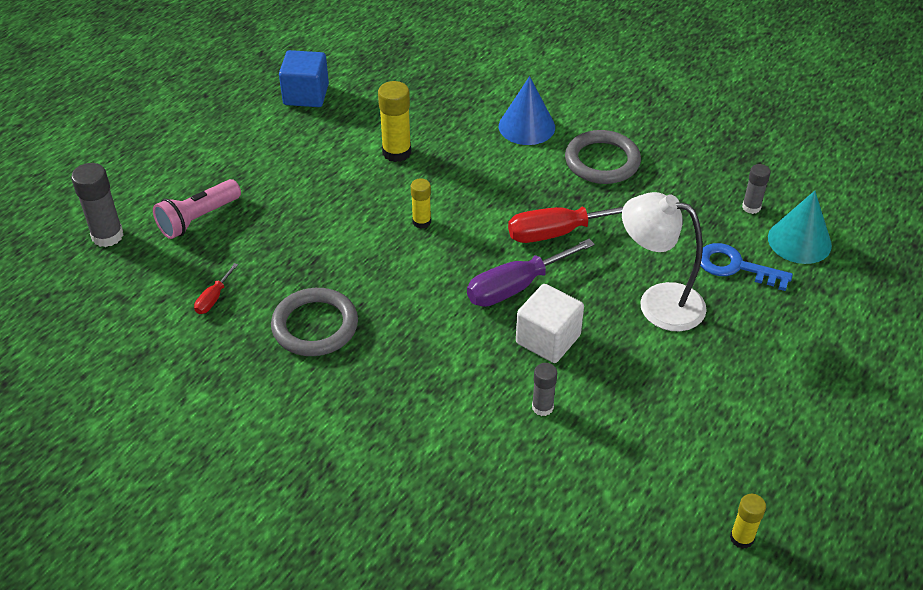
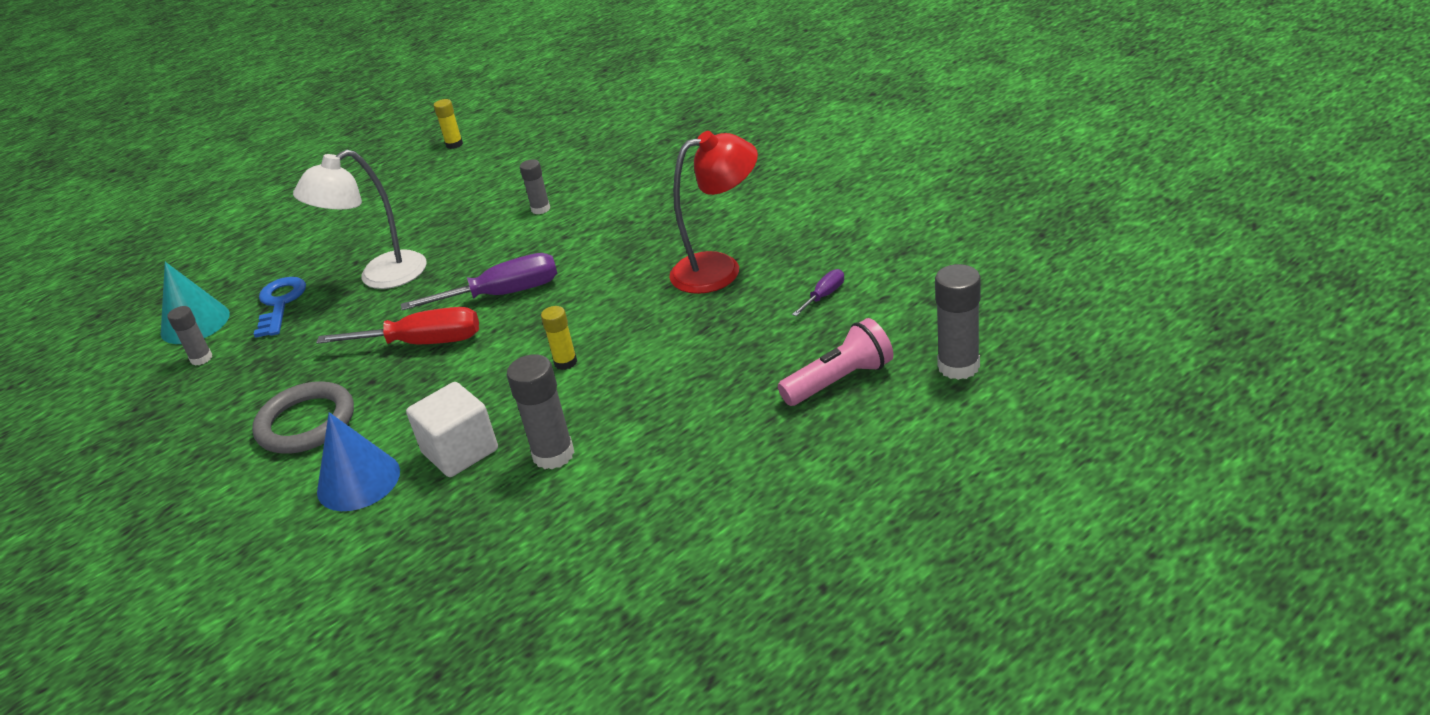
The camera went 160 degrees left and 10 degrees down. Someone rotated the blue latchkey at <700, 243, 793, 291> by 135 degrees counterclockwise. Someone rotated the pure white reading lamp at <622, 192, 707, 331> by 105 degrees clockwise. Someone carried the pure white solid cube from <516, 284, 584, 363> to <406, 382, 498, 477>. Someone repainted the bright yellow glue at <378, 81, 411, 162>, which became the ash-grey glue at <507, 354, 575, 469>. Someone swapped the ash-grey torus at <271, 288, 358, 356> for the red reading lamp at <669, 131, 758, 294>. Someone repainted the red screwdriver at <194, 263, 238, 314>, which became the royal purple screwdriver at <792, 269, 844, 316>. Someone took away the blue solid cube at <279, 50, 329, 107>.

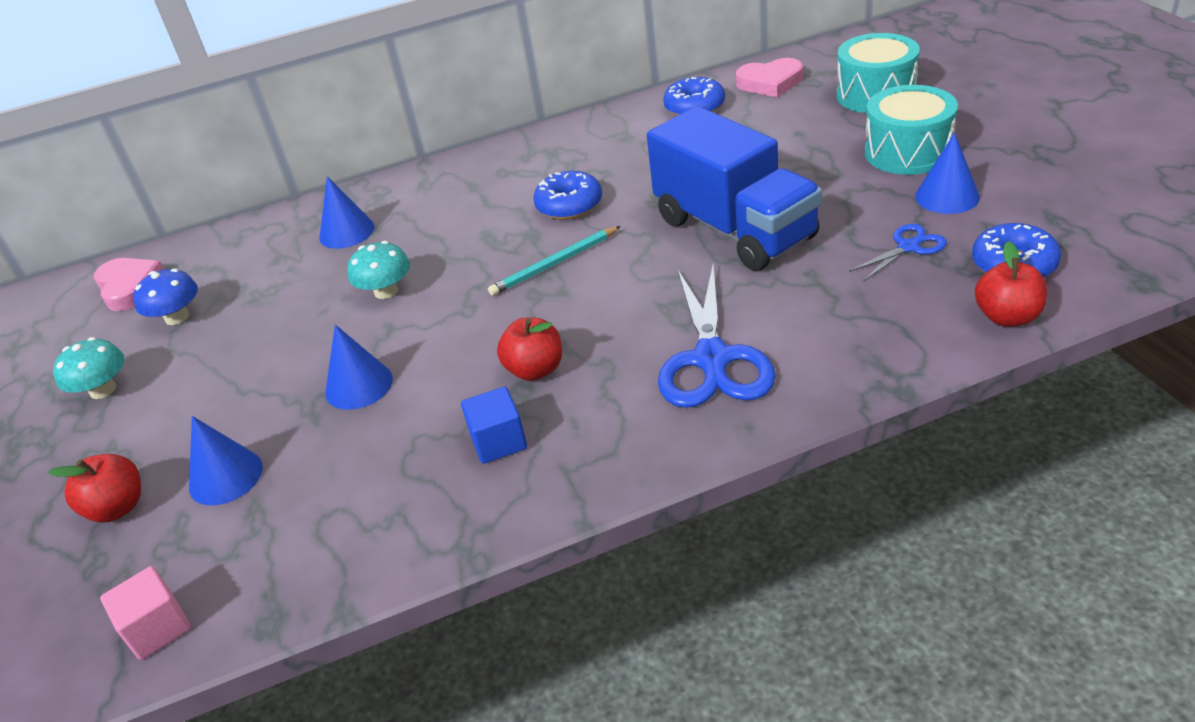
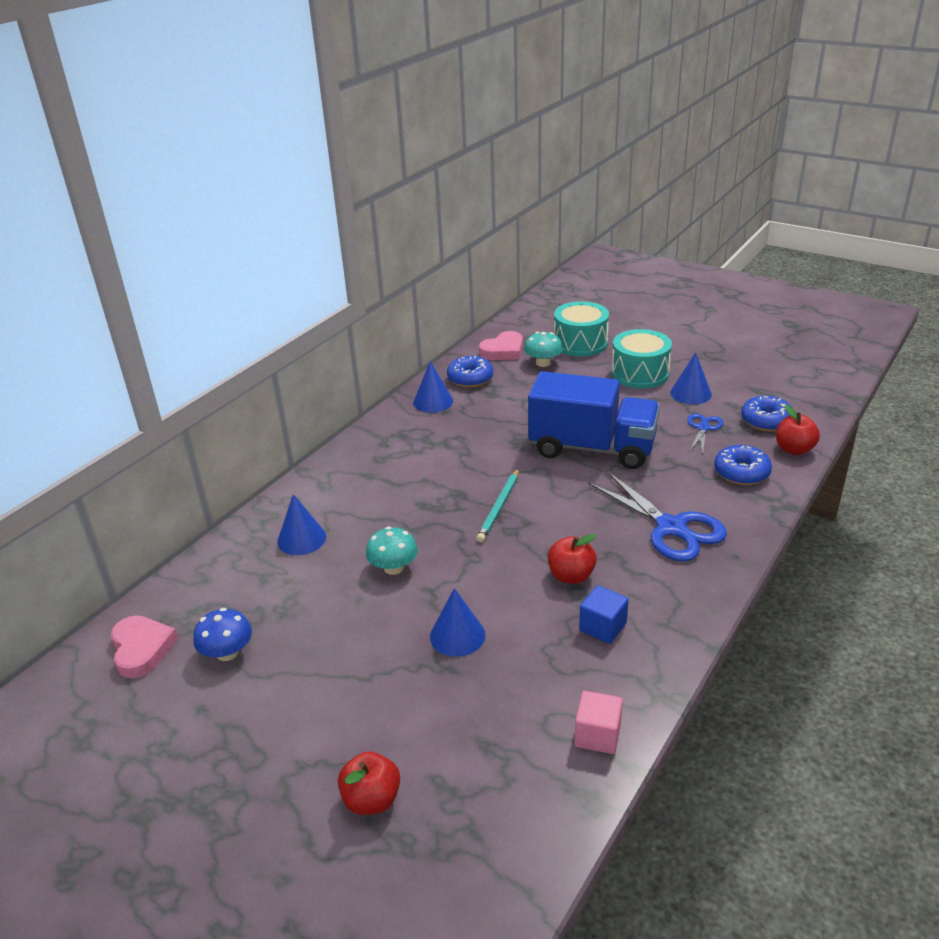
The camera went 40 degrees left and 5 degrees down. Someone rotated the pink love heart at <94, 258, 164, 311> by 45 degrees clockwise. Someone carried the blue cone from <189, 416, 263, 505> to <413, 361, 453, 413>. Someone carried the teal toadstool from <53, 337, 124, 399> to <524, 332, 563, 367>. Someone carried the pink solid cube from <100, 566, 191, 660> to <575, 691, 623, 754>. Someone carried the blue doughnut from <533, 171, 602, 220> to <714, 445, 772, 485>.

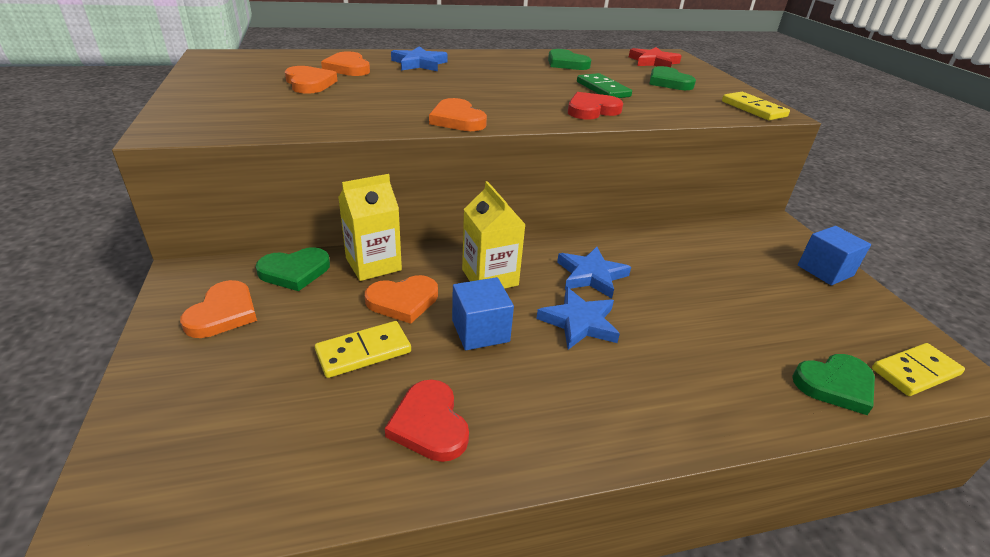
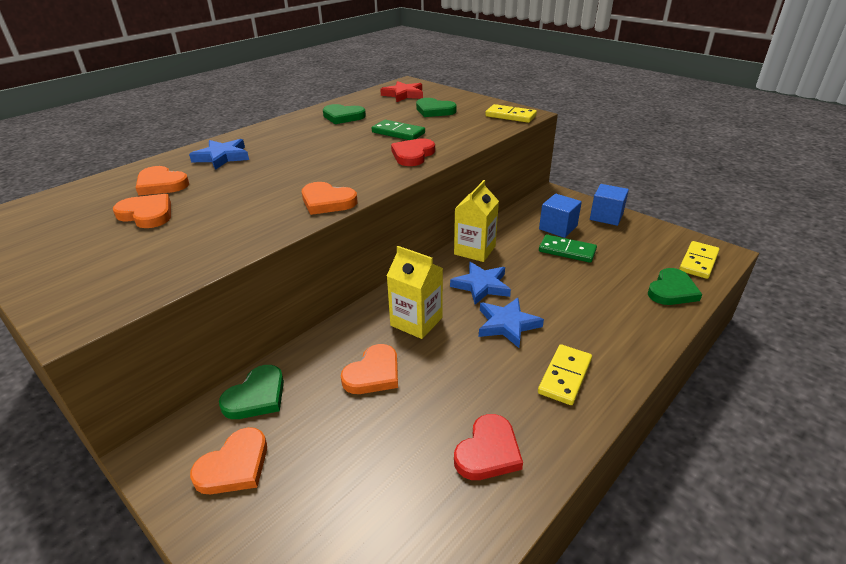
The camera went 30 degrees left and 0 degrees up. Someone rotated the orange-coloured love heart at <180, 280, 257, 338> by 60 degrees clockwise. Someone carried the bright yellow milk carton from <338, 174, 402, 281> to <454, 180, 499, 262>. Someone rotated the red love heart at <385, 379, 469, 462> by 90 degrees counterclockwise. Someone carried the bright yellow domino from <315, 321, 411, 378> to <538, 344, 592, 405>. Someone carried the blue solid cube from <452, 277, 514, 350> to <539, 194, 582, 238>. Someone put down the leaf-green domino at <539, 235, 597, 263>.

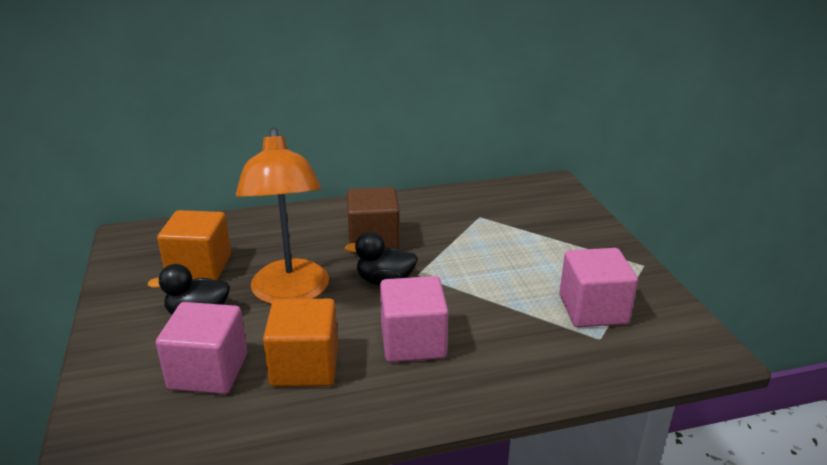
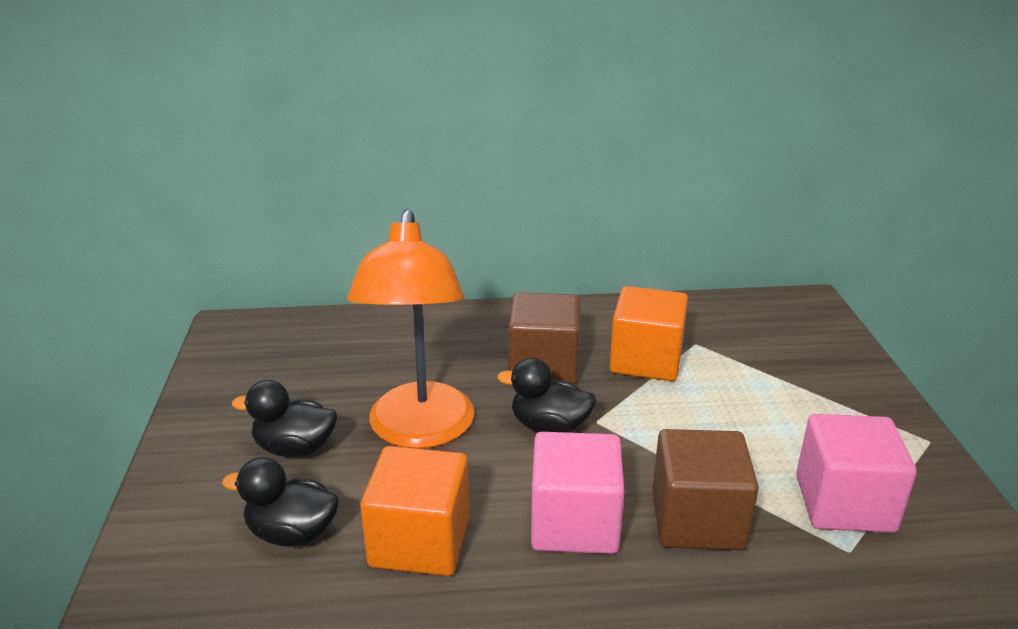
The camera went 10 degrees right and 0 degrees up. Someone swapped the pink solid cube at <156, 302, 247, 394> for the black duck at <222, 457, 339, 547>. Someone carried the orange-coloured solid cube from <157, 210, 231, 281> to <609, 286, 688, 381>. Someone put down the dark brown solid cube at <652, 429, 759, 550>.

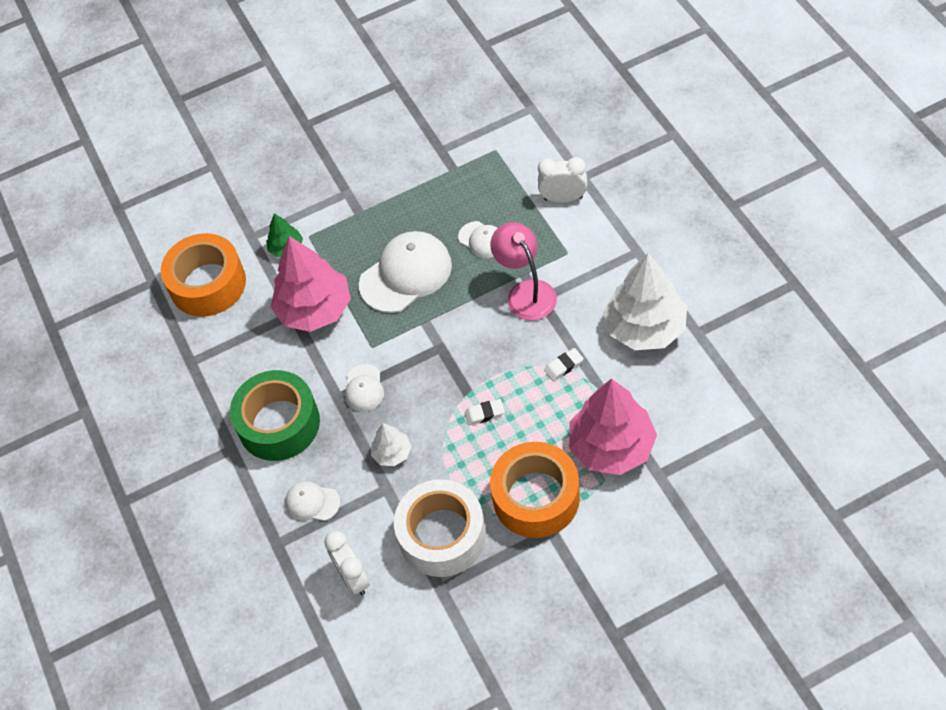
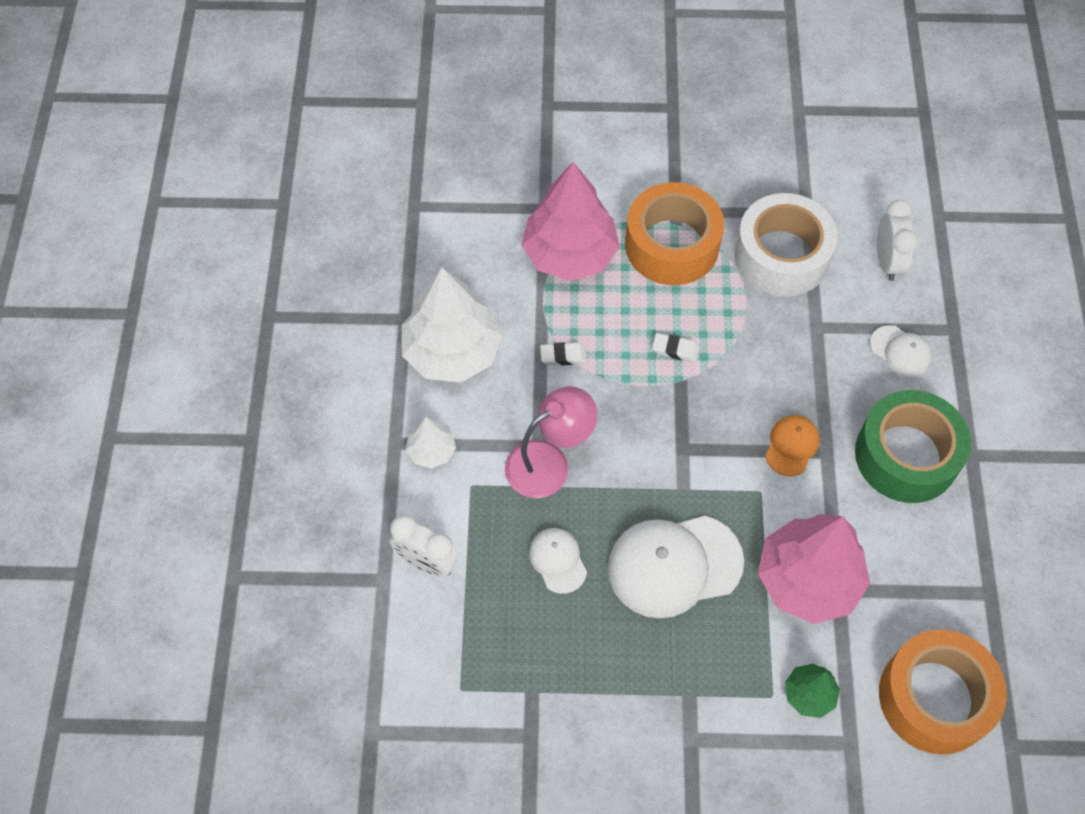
The camera went 160 degrees left and 5 degrees up. Someone carried the pure white tree from <371, 423, 412, 466> to <406, 417, 456, 468>. Someone rotated the pink reading lamp at <490, 222, 557, 321> by 120 degrees counterclockwise. Someone repainted the pure white baseball cap at <345, 364, 384, 412>, which became the orange-coloured baseball cap at <765, 415, 820, 476>.

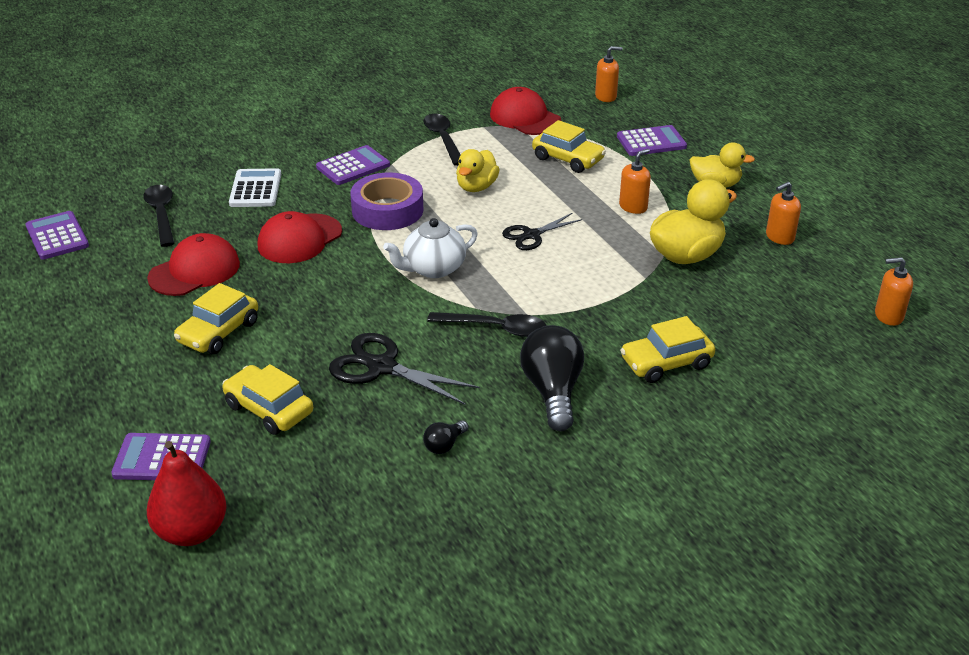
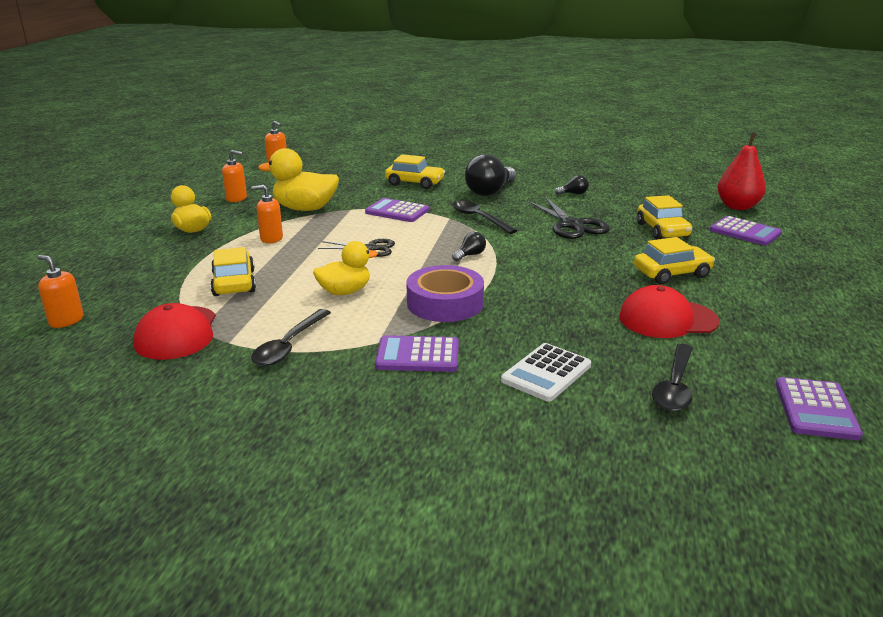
The camera went 140 degrees left and 10 degrees down. Someone carried the royal purple pocket calculator from <617, 125, 687, 156> to <365, 198, 429, 222>. Someone swapped the pure white china teapot at <383, 218, 478, 278> for the black bulb at <452, 232, 486, 261>. Someone took away the red baseball cap at <258, 211, 342, 263>.

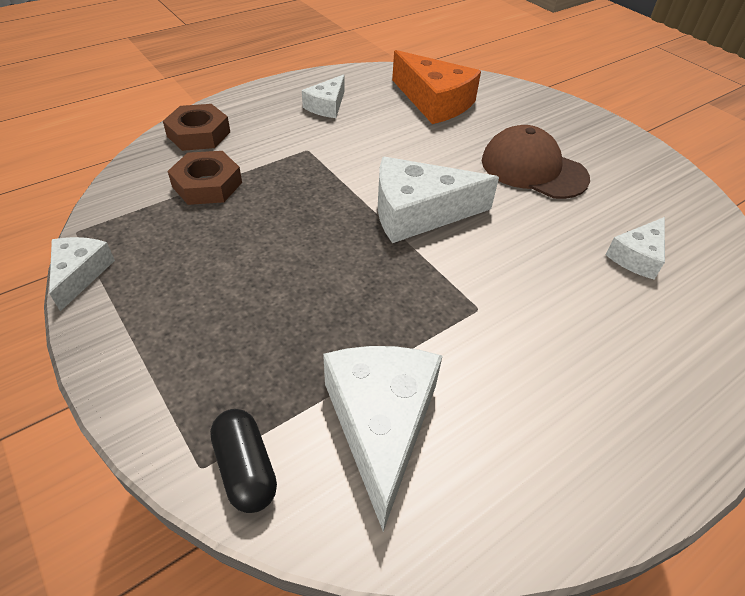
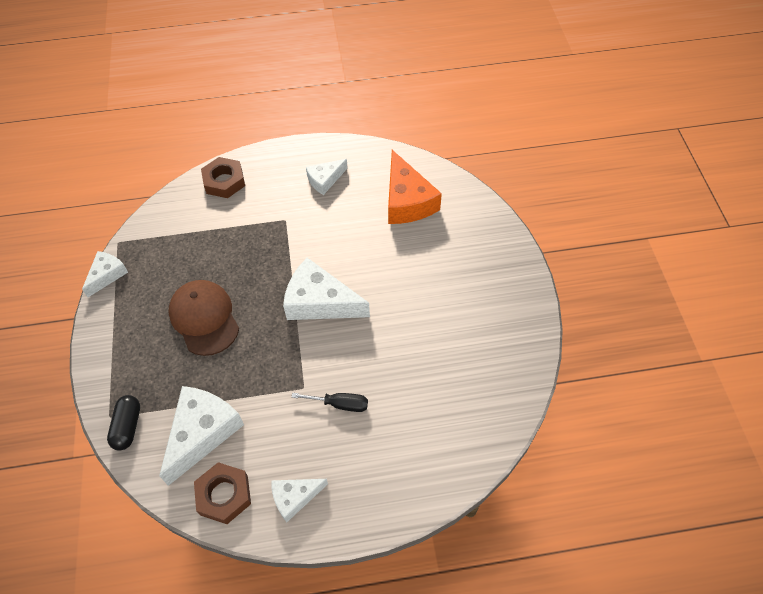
The camera went 30 degrees right and 10 degrees up. Someone carried the dark brown baseball cap from <482, 125, 590, 199> to <168, 280, 239, 356>. Someone carried the dark brown hex nut from <168, 151, 242, 205> to <194, 462, 251, 524>. Someone carried the pure white cheese wedge from <606, 217, 665, 280> to <271, 479, 328, 522>. Someone put down the black screwdriver at <292, 393, 368, 412>.

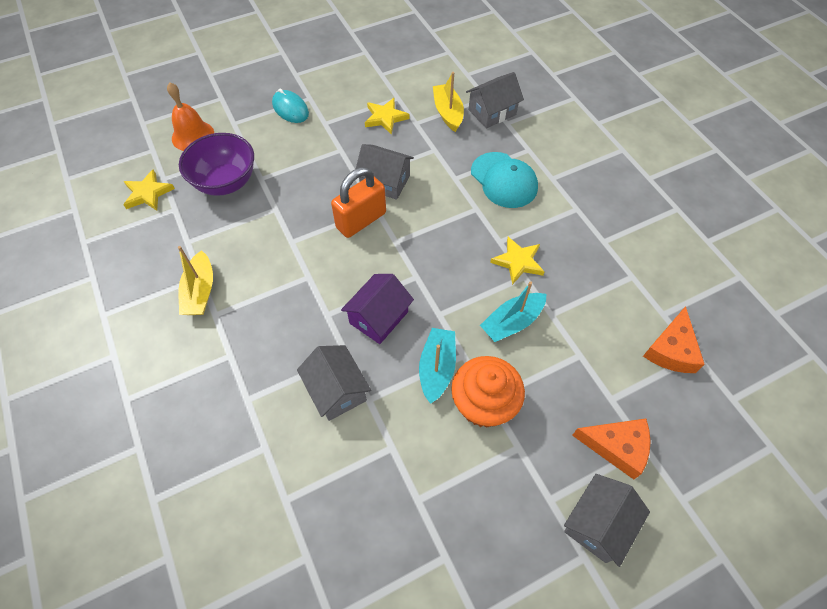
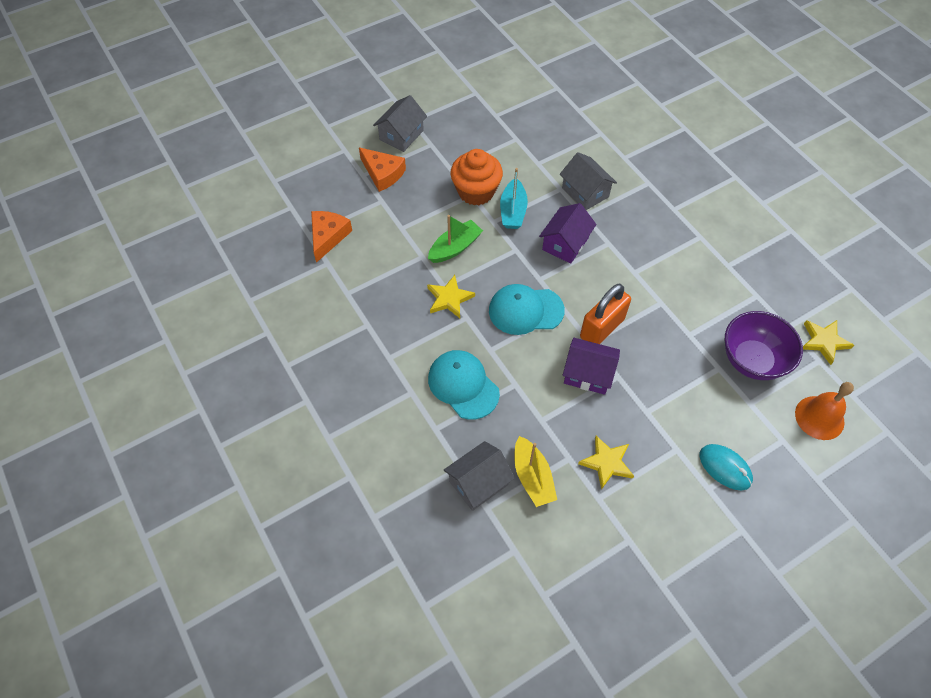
The camera went 175 degrees right and 0 degrees up. Someone rotated the orange-coloured cheese wedge at <572, 418, 651, 479> by 150 degrees counterclockwise. Someone repainted the teal sailboat at <480, 281, 547, 342>, which became the leaf-green sailboat at <428, 215, 483, 263>. Someone put down the teal baseball cap at <489, 284, 565, 335>. Someone repainted the ash-grey cottage at <356, 144, 414, 200>, which became the royal purple cottage at <563, 338, 620, 395>. Someone took away the bright yellow sailboat at <178, 246, 213, 315>.

